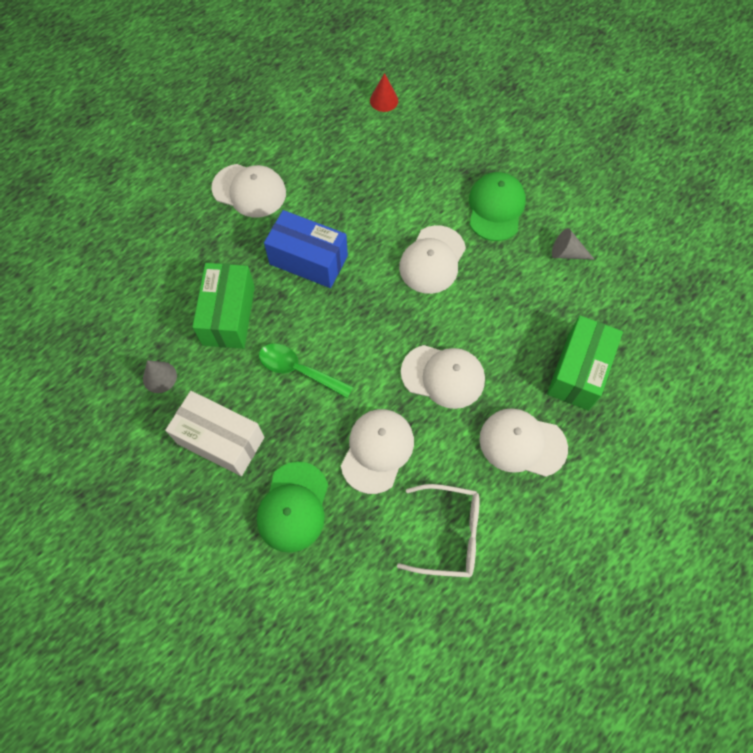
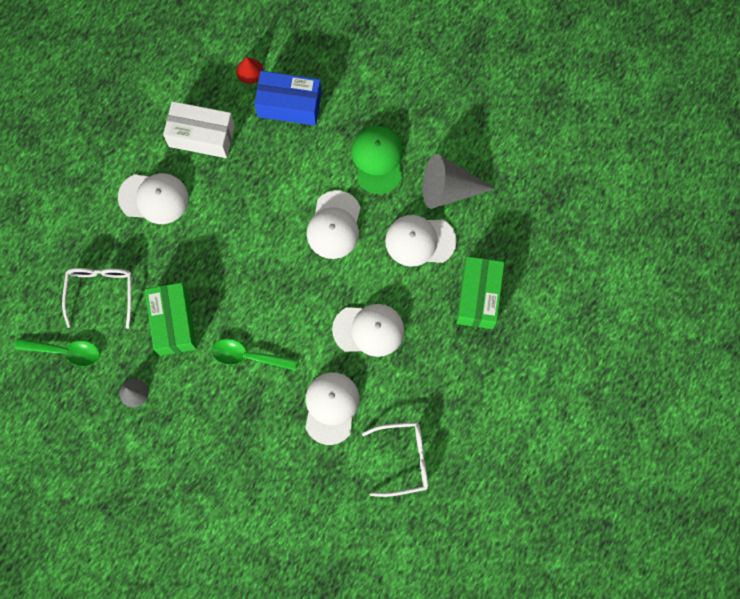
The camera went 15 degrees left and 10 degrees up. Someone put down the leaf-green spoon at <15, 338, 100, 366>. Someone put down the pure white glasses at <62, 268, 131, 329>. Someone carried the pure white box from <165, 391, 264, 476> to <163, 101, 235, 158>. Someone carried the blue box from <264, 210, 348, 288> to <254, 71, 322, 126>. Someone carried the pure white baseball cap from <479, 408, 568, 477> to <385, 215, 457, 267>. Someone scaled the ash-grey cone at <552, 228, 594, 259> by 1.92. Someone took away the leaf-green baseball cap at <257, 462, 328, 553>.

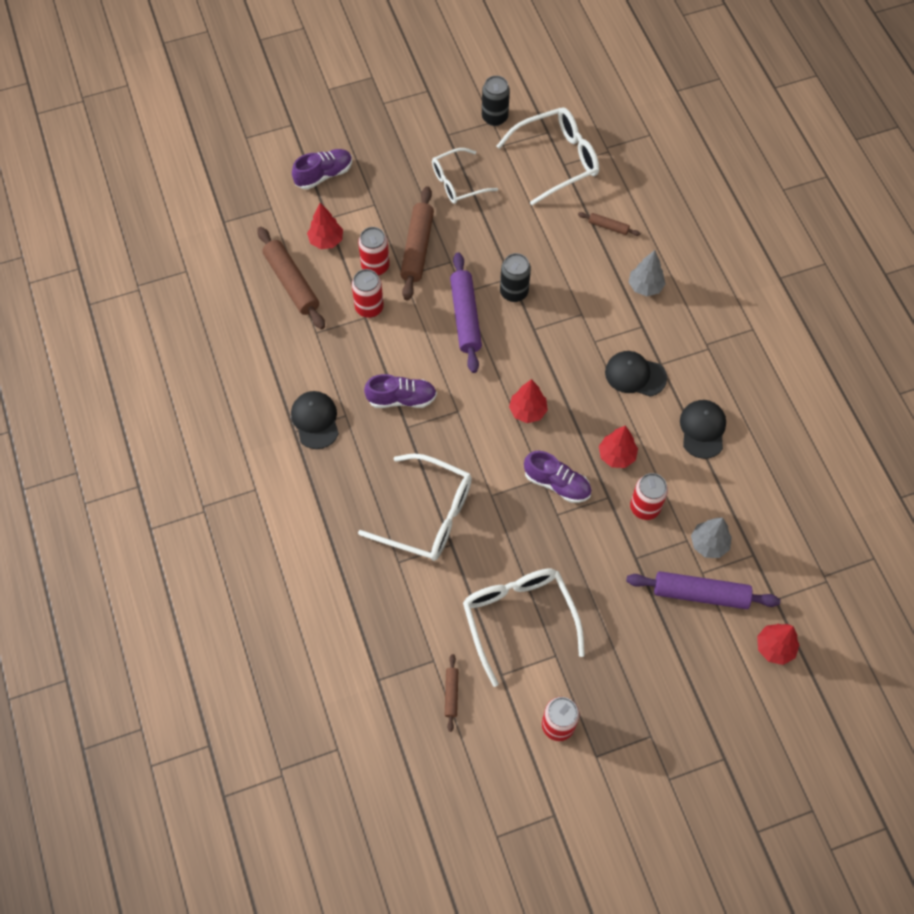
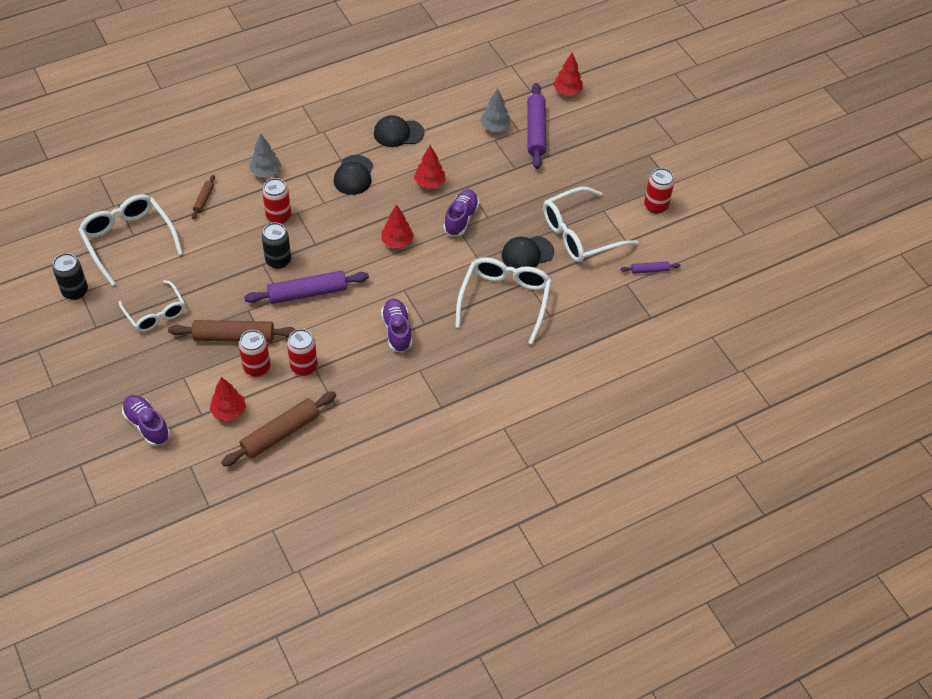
The camera went 100 degrees left and 10 degrees down. Someone carried the red can from <630, 473, 668, 520> to <262, 178, 291, 224>. Someone carried the black baseball cap from <291, 391, 339, 449> to <502, 236, 554, 269>. Someone repainted the dark brown dough roller at <445, 654, 458, 732>, which became the royal purple dough roller at <620, 261, 680, 274>.

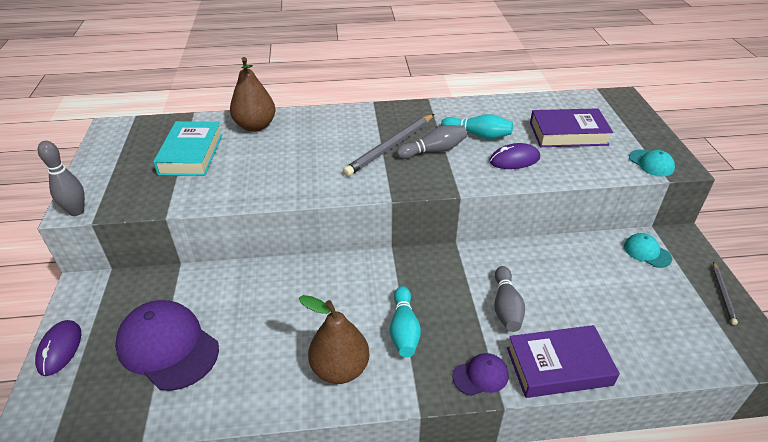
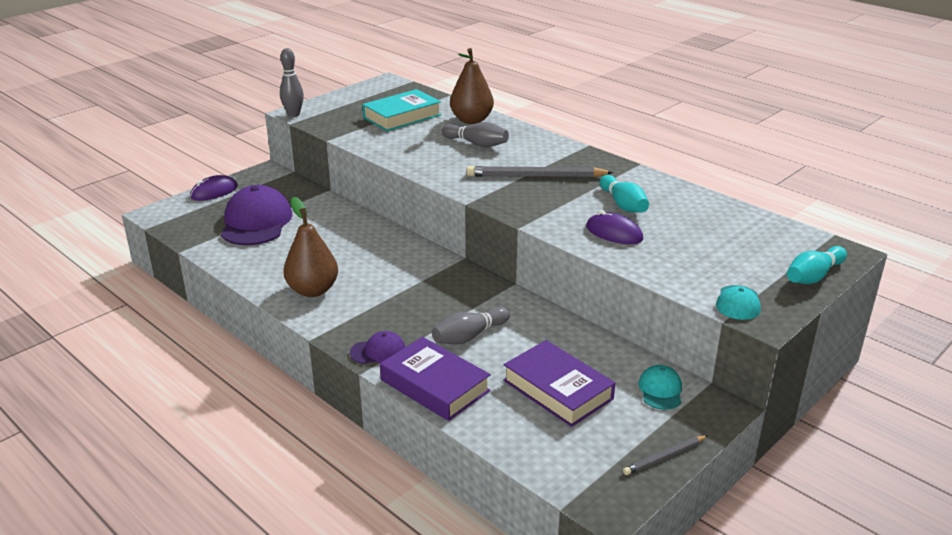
The camera went 50 degrees right and 10 degrees down. Someone rotated the royal purple baseball cap at <453, 353, 509, 396> by 45 degrees counterclockwise. Someone carried the ash-grey skittle from <396, 125, 467, 159> to <442, 122, 509, 147>. Someone carried the royal purple hardcover from <530, 108, 613, 147> to <503, 340, 615, 427>. Someone carried the teal skittle from <390, 286, 421, 357> to <787, 246, 847, 284>.

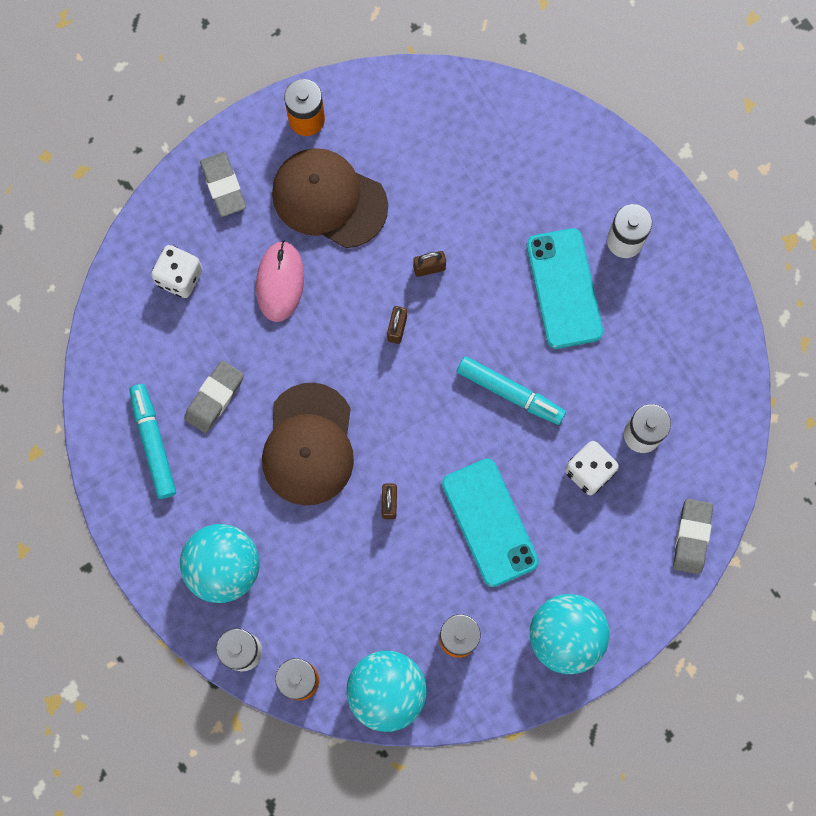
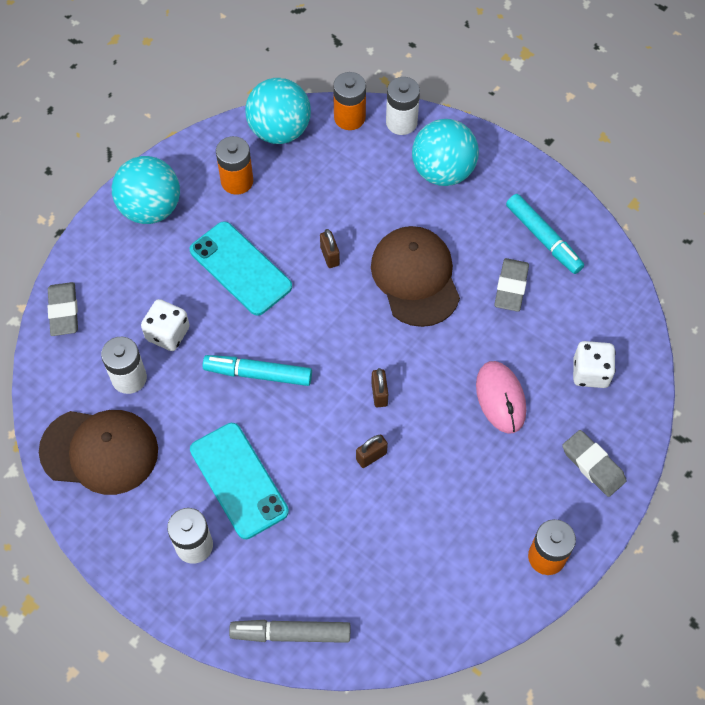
The camera went 160 degrees right and 15 degrees down. Someone carried the dark brown baseball cap from <272, 148, 388, 248> to <39, 410, 158, 495>. Someone put down the ash-grey marker at <229, 620, 350, 643>.

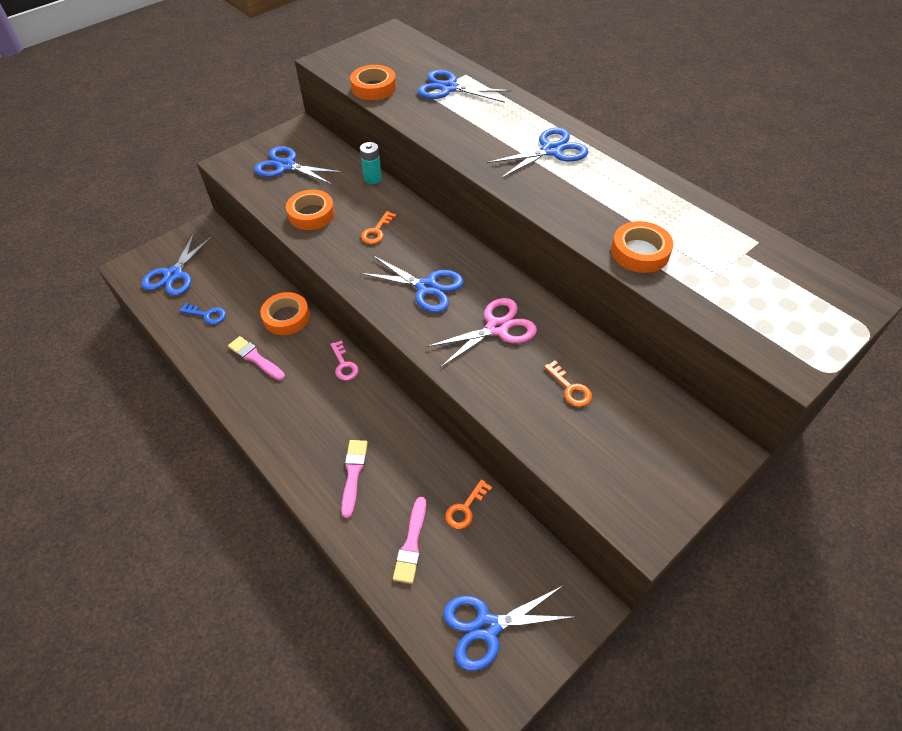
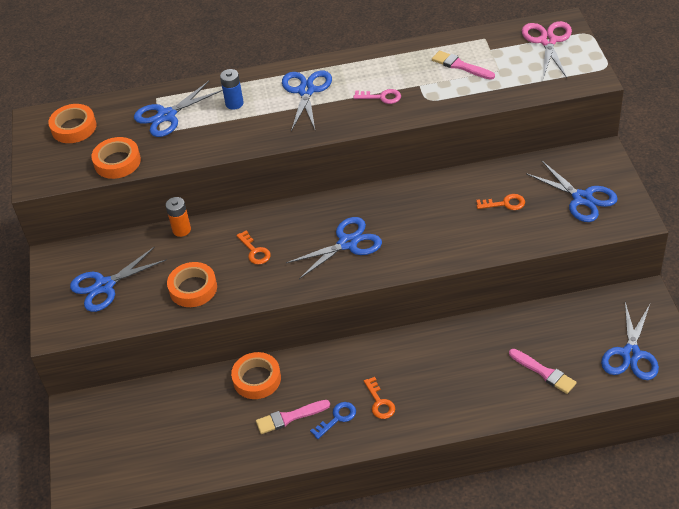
The camera went 55 degrees left and 5 degrees down. Someone carried the orange-coloured roll of tape from <611, 221, 673, 273> to <48, 104, 97, 143>. Someone repainted the teal AA battery at <360, 142, 382, 184>, which became the orange-coloured AA battery at <166, 197, 191, 237>. Someone put down the blue AA battery at <220, 69, 244, 110>. Someone carried the blue latchkey from <180, 303, 226, 324> to <310, 402, 356, 439>. Someone carried the pink latchkey from <330, 340, 359, 381> to <354, 89, 401, 104>. Someone carried the orange-coloured latchkey from <445, 479, 492, 529> to <364, 377, 395, 419>. Someone carried the pink paintbrush from <341, 440, 368, 518> to <432, 51, 495, 80>. Someone carried the pink scissors from <426, 298, 537, 367> to <522, 21, 572, 78>. Someone carried the blue scissors from <142, 233, 213, 296> to <526, 161, 618, 222>.

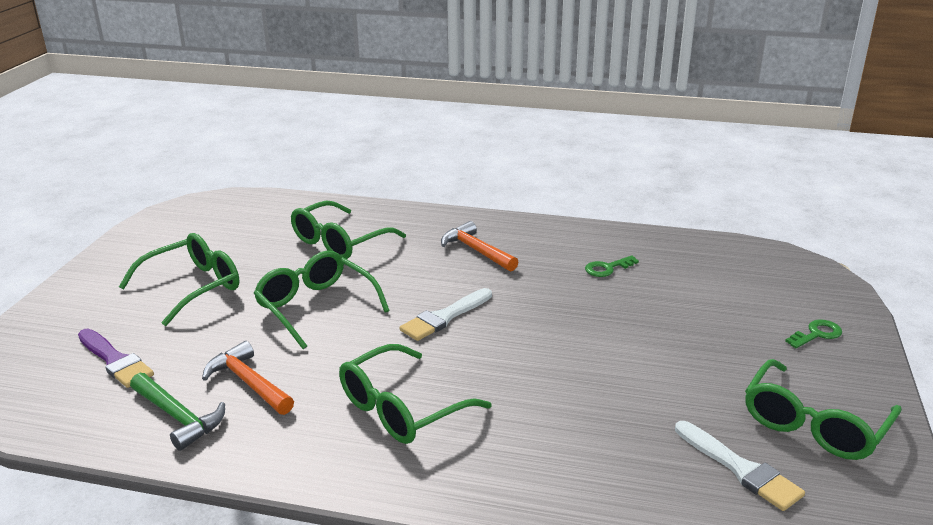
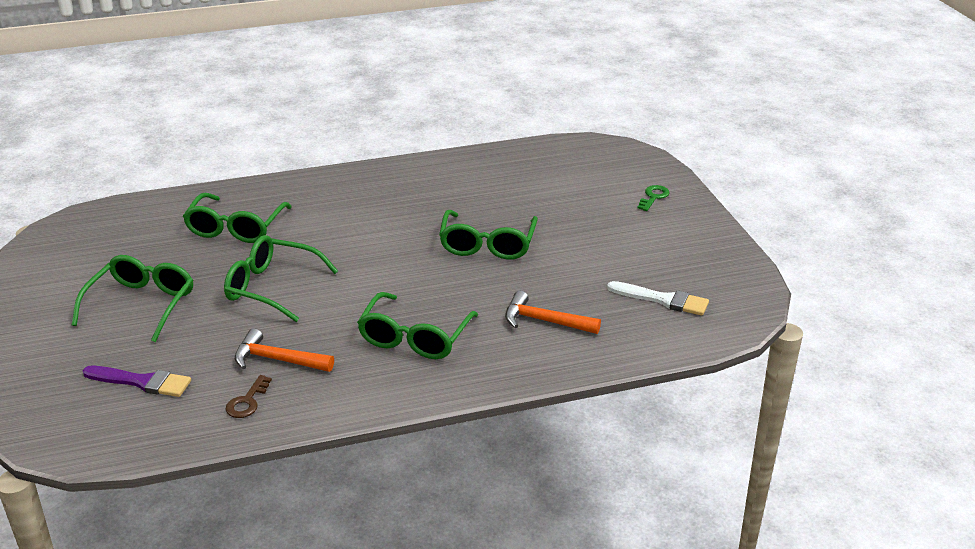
The camera went 30 degrees left and 5 degrees up. Someone swapped the leaf-green carpenter's hammer at <130, 373, 225, 451> for the dark brown latchkey at <225, 375, 272, 418>. Someone carried the leaf-green glasses from <745, 359, 902, 460> to <439, 210, 538, 260>. Someone carried the orange-coloured carpenter's hammer from <441, 221, 518, 271> to <505, 291, 601, 334>. Someone took away the pure white paintbrush at <400, 288, 492, 341>. Someone took away the leaf-green latchkey at <585, 255, 639, 277>.

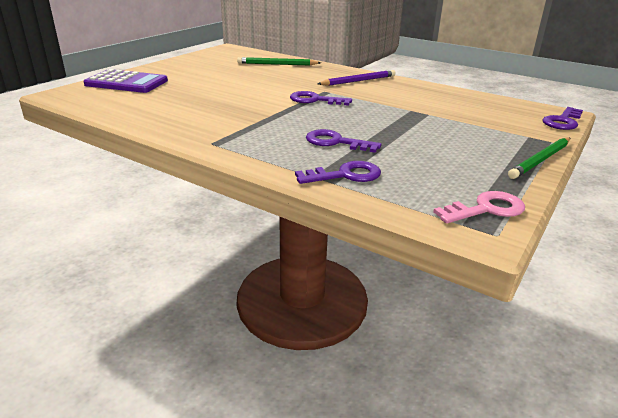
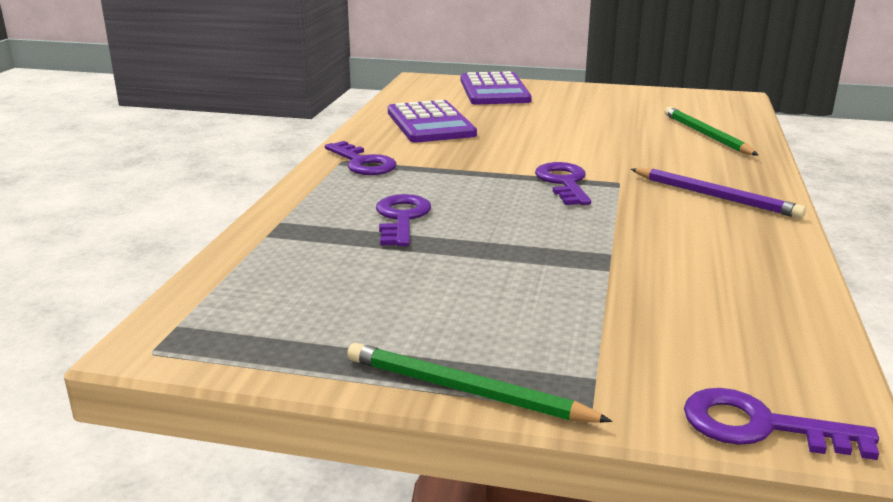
The camera went 70 degrees right and 5 degrees down. Someone carried the royal purple latchkey from <295, 161, 381, 184> to <325, 141, 396, 175>. Someone put down the royal purple pocket calculator at <388, 100, 477, 143>. Someone took away the pink latchkey at <433, 191, 525, 224>.

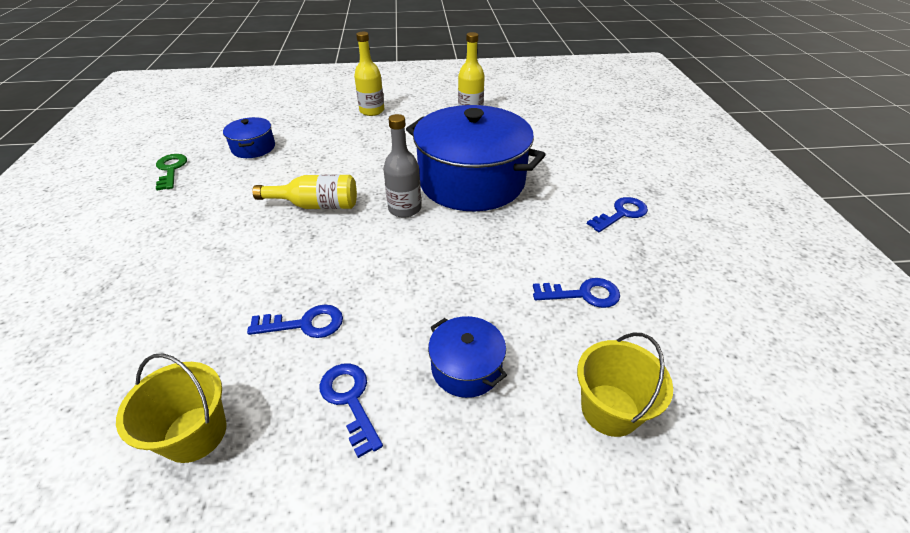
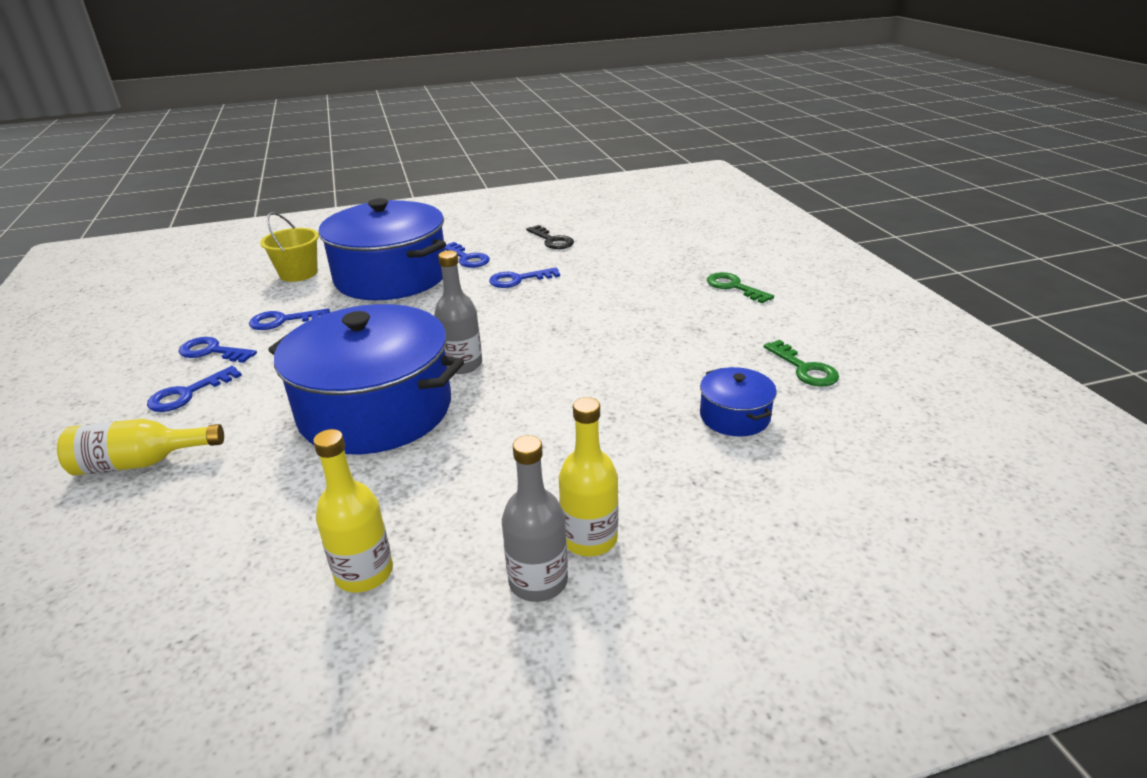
The camera went 170 degrees right and 10 degrees down. Someone carried the bright yellow bottle from <252, 175, 357, 209> to <57, 419, 224, 475>. Someone put down the blue latchkey at <179, 337, 257, 363>. Someone scaled the blue cooking pot at <428, 316, 507, 398> by 2.26. Someone put down the ash-grey bottle at <502, 435, 568, 602>. Someone swapped the bright yellow bucket at <116, 353, 227, 463> for the black latchkey at <526, 225, 574, 249>. Someone put down the leaf-green latchkey at <707, 272, 774, 304>.

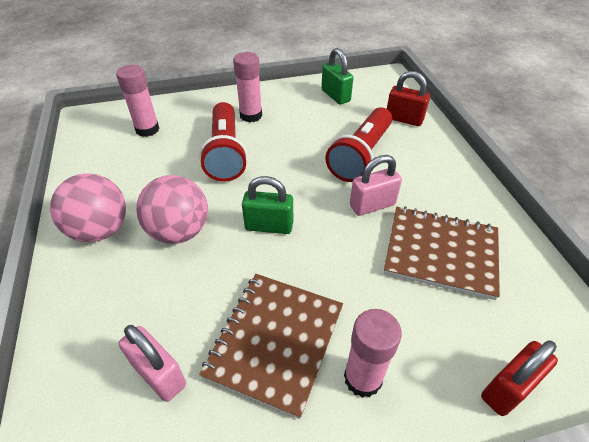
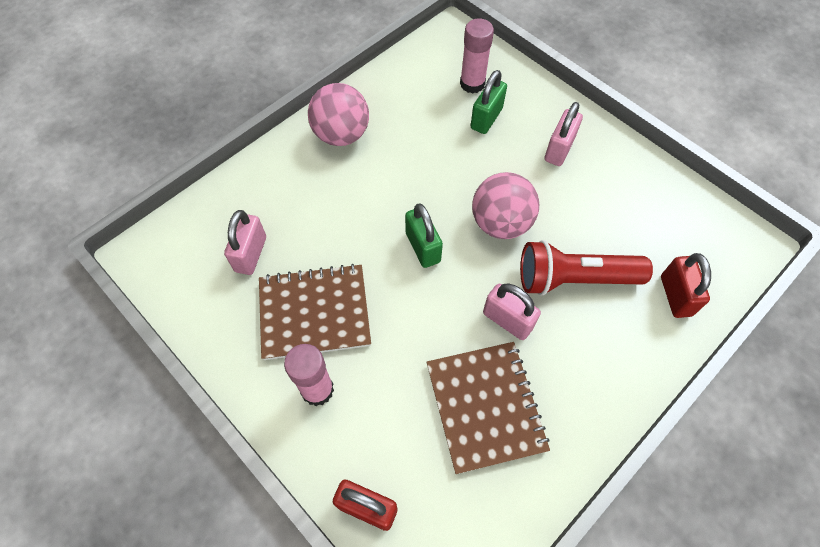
The camera went 60 degrees right and 15 degrees up. Someone carried the leaf-green lock from <321, 48, 353, 105> to <471, 70, 507, 134>. Someone carried the pink ball from <136, 175, 208, 244> to <472, 172, 539, 239>. Someone swapped the pink glue at <233, 52, 262, 122> for the pink lock at <544, 102, 583, 166>. Someone took away the red flashlight at <199, 102, 248, 181>.

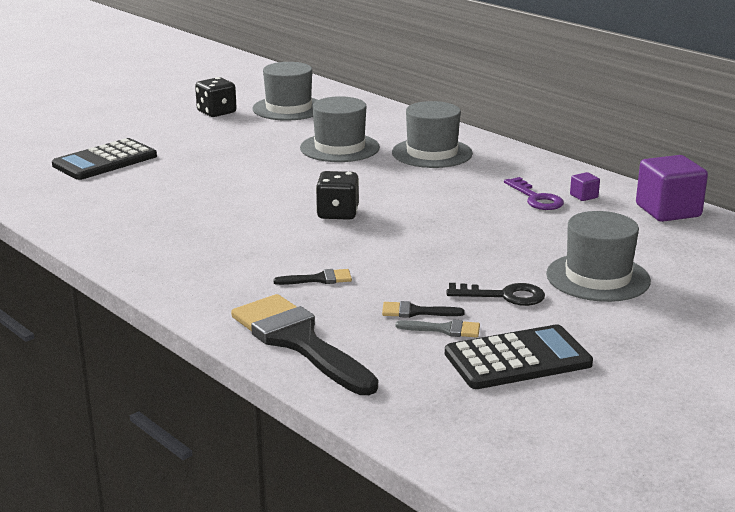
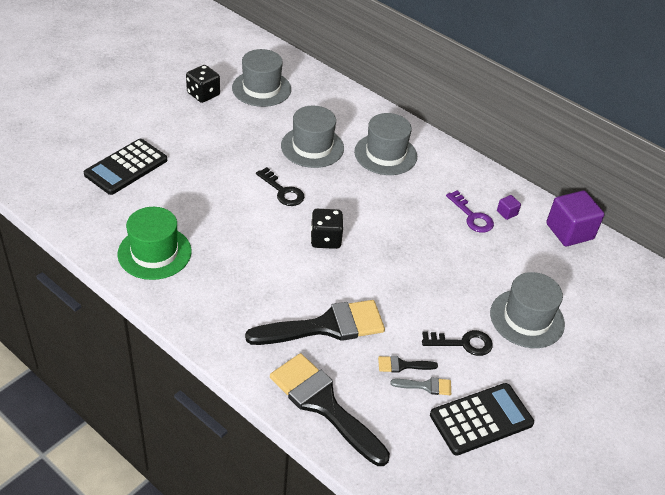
The camera went 10 degrees left and 20 degrees up. Someone put down the leaf-green top hat at <117, 207, 191, 280>. Someone scaled the black paintbrush at <273, 269, 352, 285> by 2.37. Someone put down the black latchkey at <256, 167, 305, 206>.

